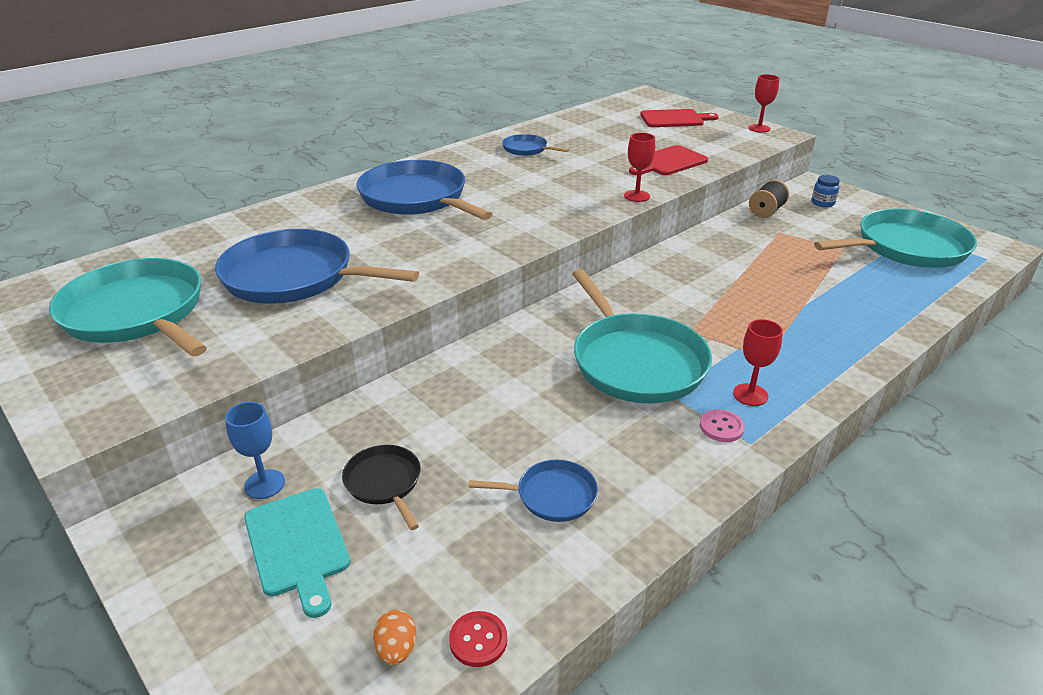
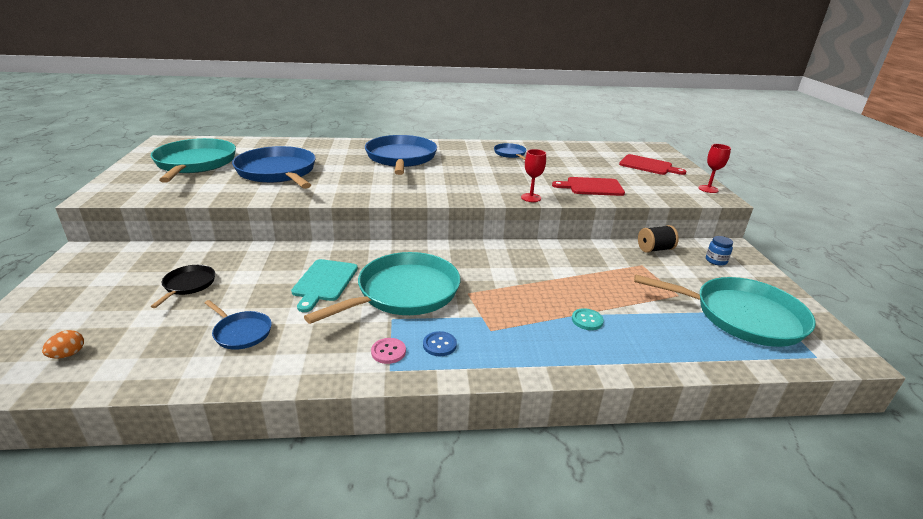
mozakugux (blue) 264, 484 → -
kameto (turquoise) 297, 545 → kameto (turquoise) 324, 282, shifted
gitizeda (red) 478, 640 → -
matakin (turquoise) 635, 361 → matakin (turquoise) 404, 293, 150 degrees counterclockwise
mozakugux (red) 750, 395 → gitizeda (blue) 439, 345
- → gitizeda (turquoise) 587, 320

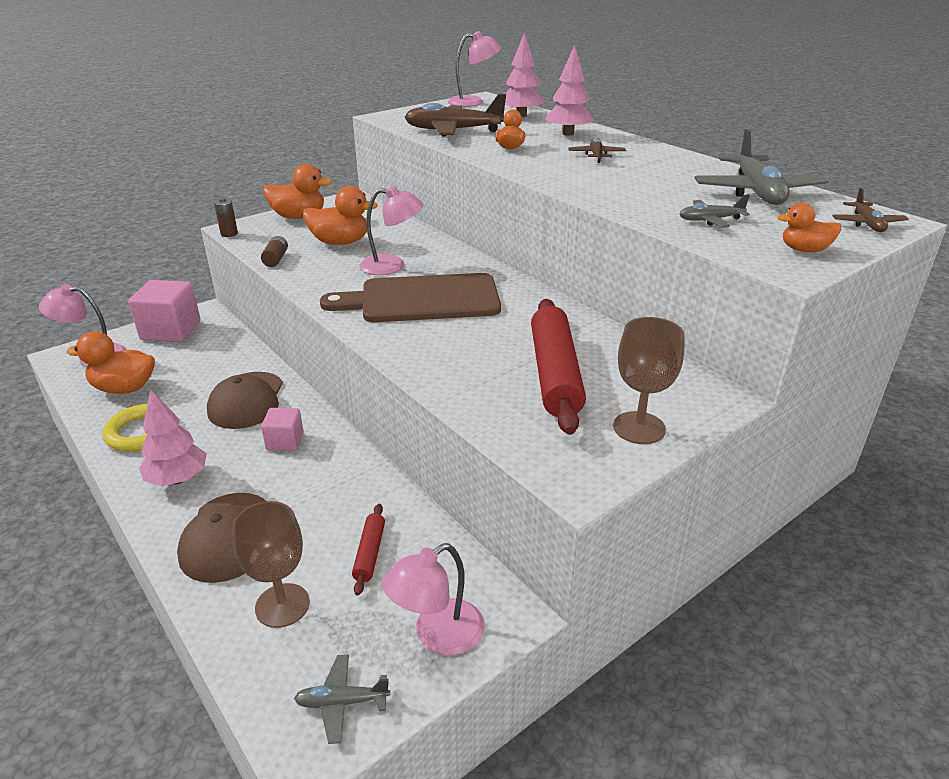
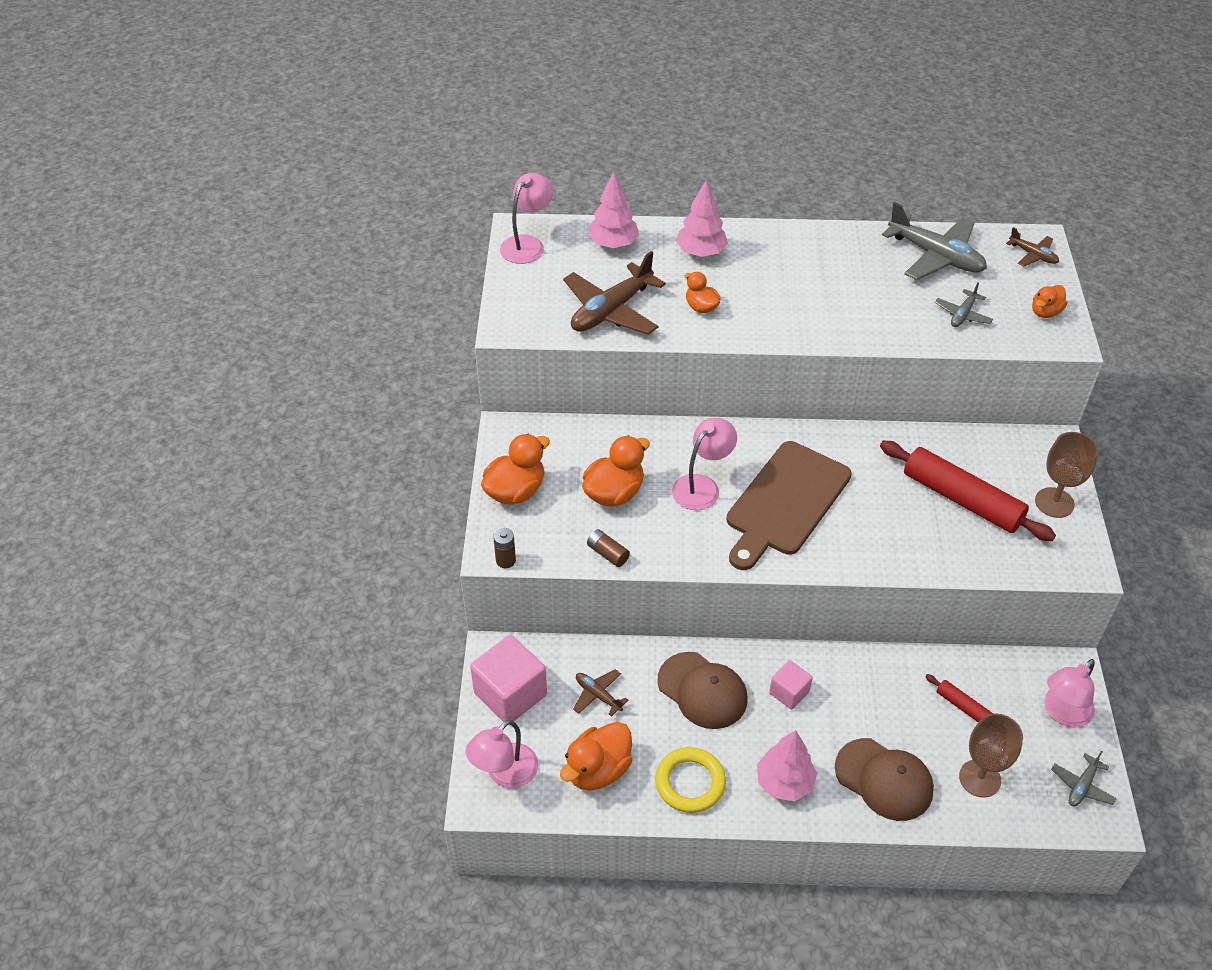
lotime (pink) 437, 635 → lotime (pink) 1062, 713, 45 degrees clockwise
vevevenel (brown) 596, 156 → vevevenel (brown) 598, 695, shifted

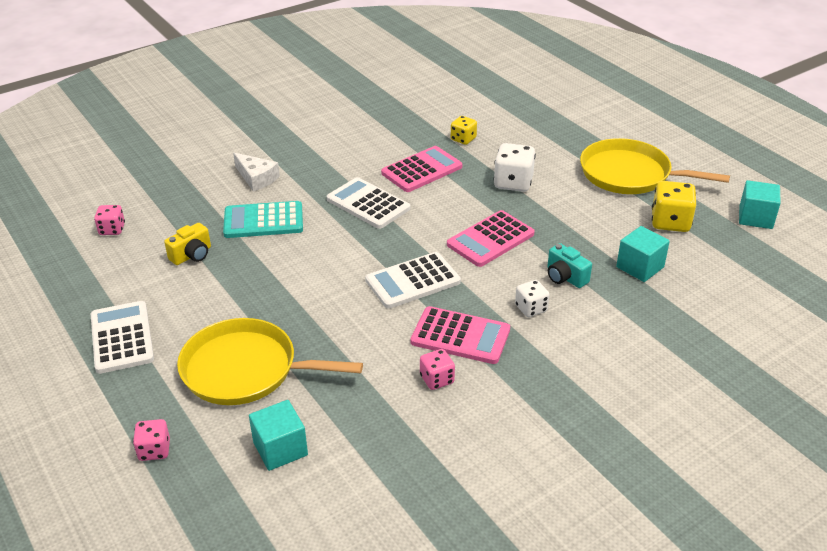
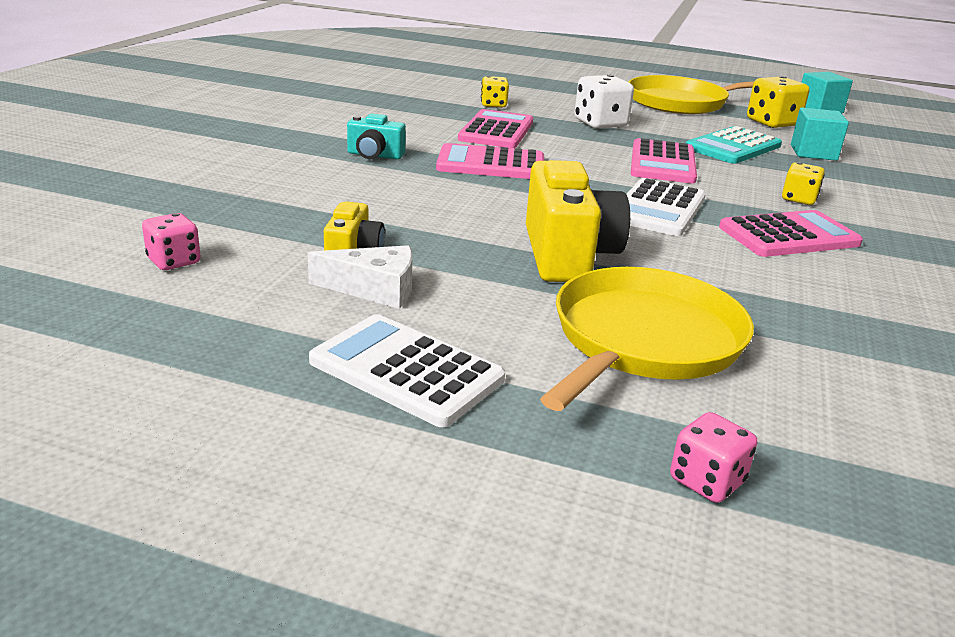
matakin (yellow) 245, 369 → matakin (yellow) 643, 340, 150 degrees clockwise
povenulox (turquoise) 263, 221 → povenulox (turquoise) 733, 147, shifted
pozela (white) 256, 178 → pozela (white) 375, 289, shifted
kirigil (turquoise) 280, 449 → -
povenulox (white) 368, 204 → povenulox (pink) 491, 164
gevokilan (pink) 437, 379 → -
gevokilan (white) 531, 308 → gevokilan (yellow) 798, 199
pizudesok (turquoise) 565, 277 → pizudesok (turquoise) 374, 155, shifted
- → pizudesok (yellow) 568, 255

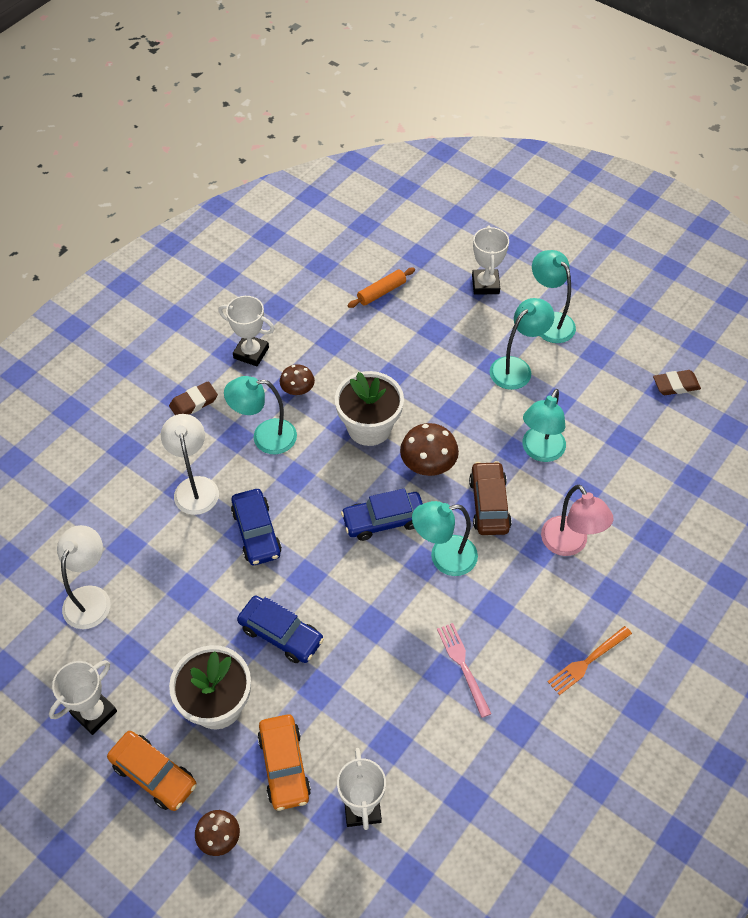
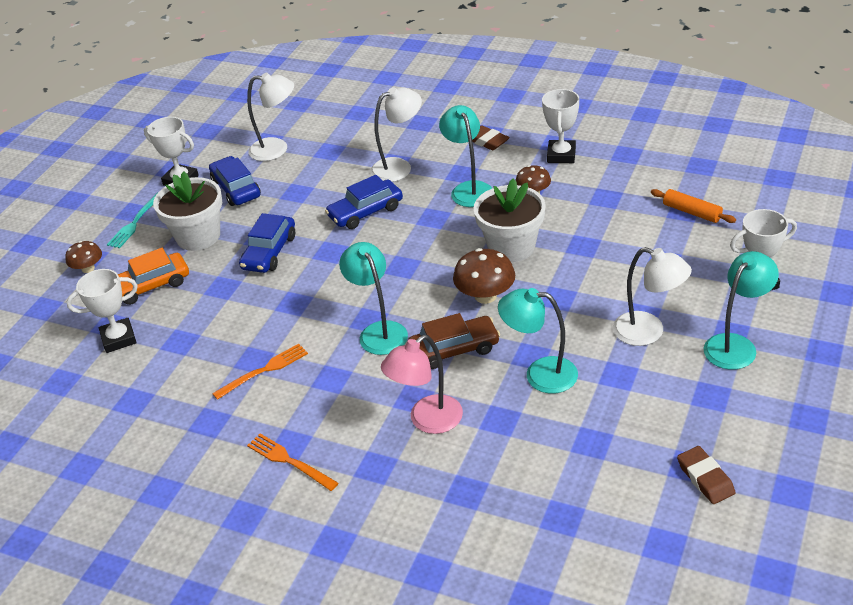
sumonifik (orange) 154, 774 → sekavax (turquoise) 135, 222
sumonifik (blue) 383, 520 → sumonifik (blue) 236, 189, shifted
sekavax (pink) 463, 666 → sekavax (orange) 264, 370
lotime (turquoise) 516, 368 → lotime (white) 648, 332

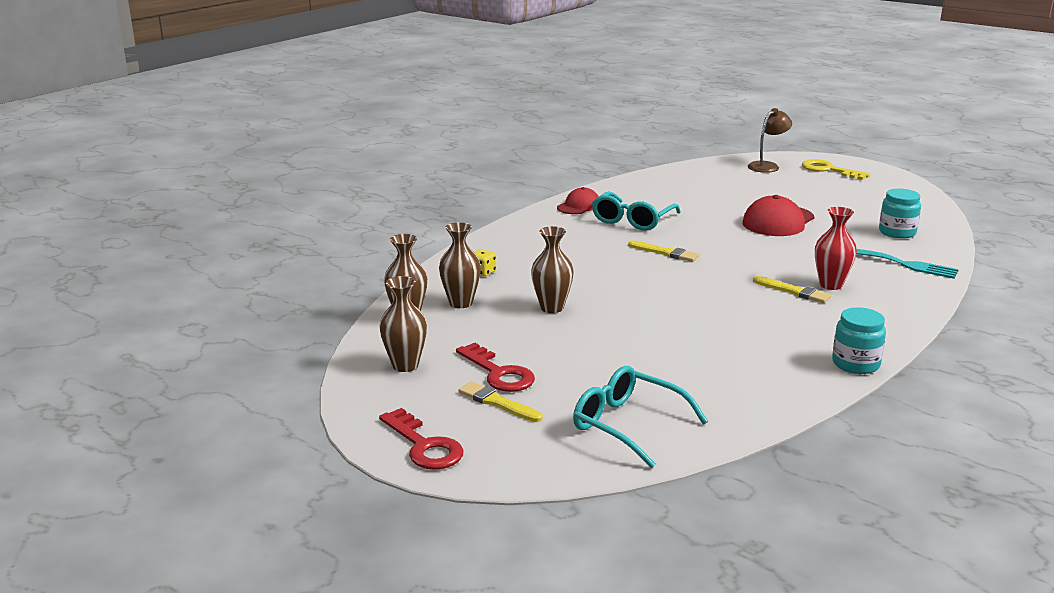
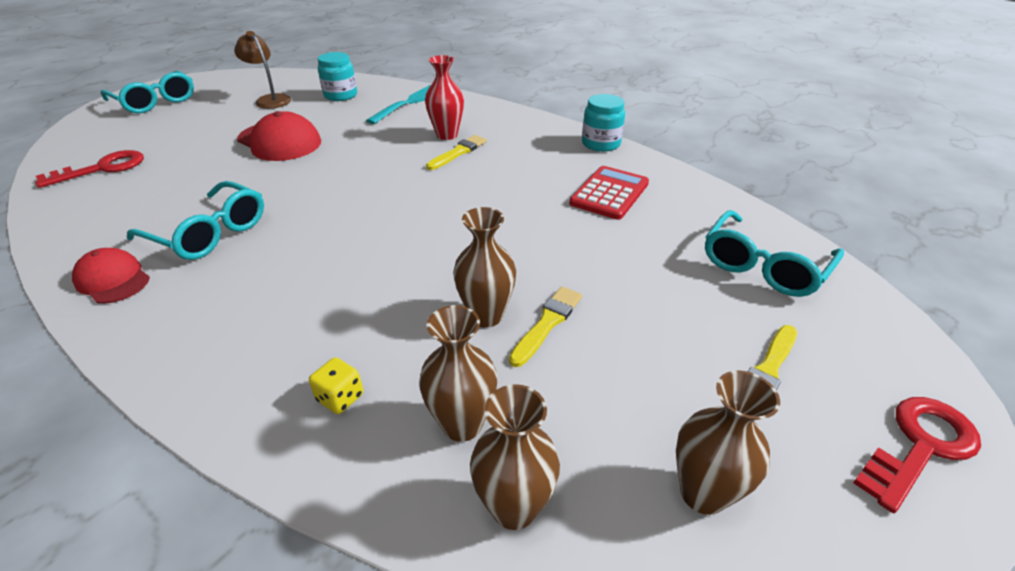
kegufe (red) 498, 373 → kegufe (red) 102, 169, shifted
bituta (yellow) 665, 253 → bituta (yellow) 547, 323, shifted
lotime (brown) 767, 166 → lotime (brown) 270, 99, shifted
kegufe (yellow) 829, 170 → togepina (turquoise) 155, 102
- → povenulox (red) 609, 193

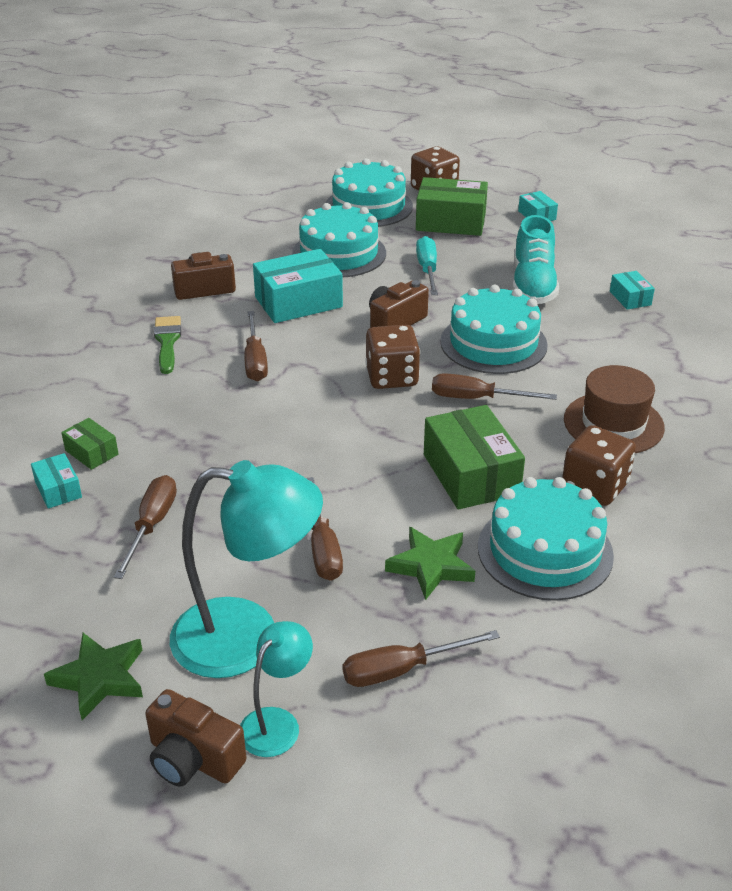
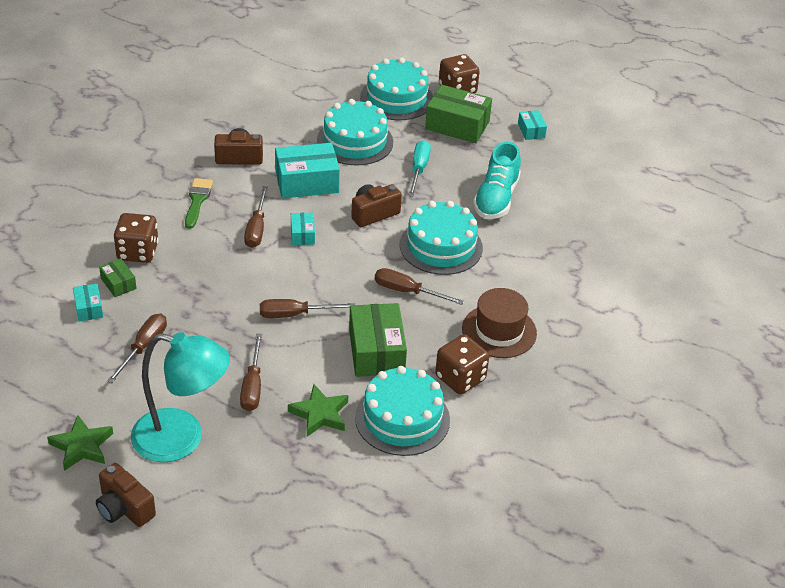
lotime (turquoise) 277, 722 → -
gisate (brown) 402, 669 → gisate (brown) 295, 314, shifted
gevokilan (brown) 392, 377 → gevokilan (brown) 138, 252, shifted
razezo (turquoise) 630, 298 → razezo (turquoise) 302, 234, shifted

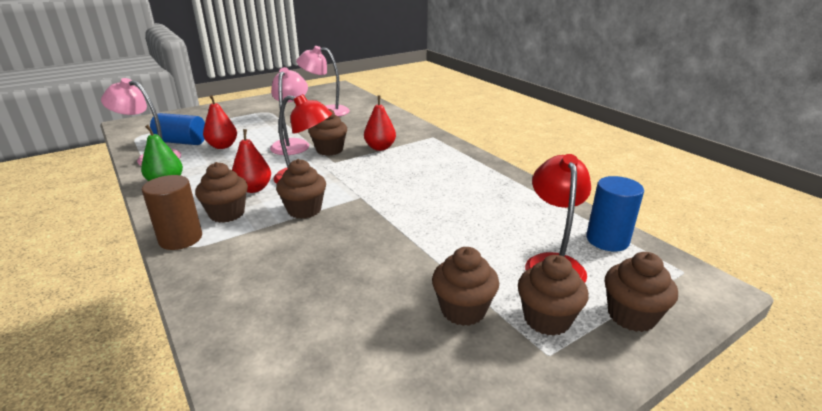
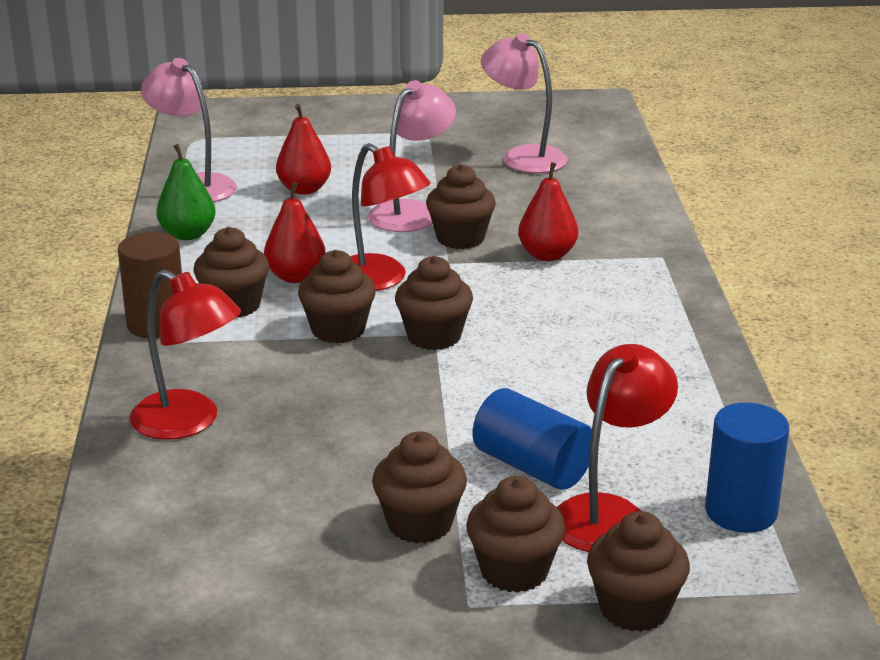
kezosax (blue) 182, 142 → kezosax (blue) 532, 466, shifted
- → lotime (red) 188, 422
- → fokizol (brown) 434, 336

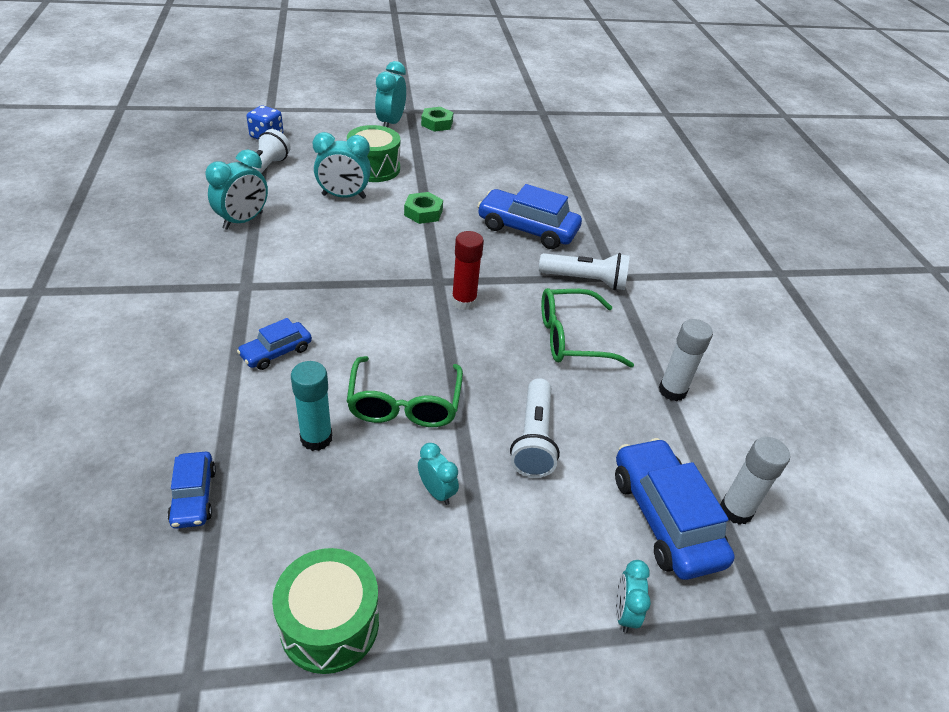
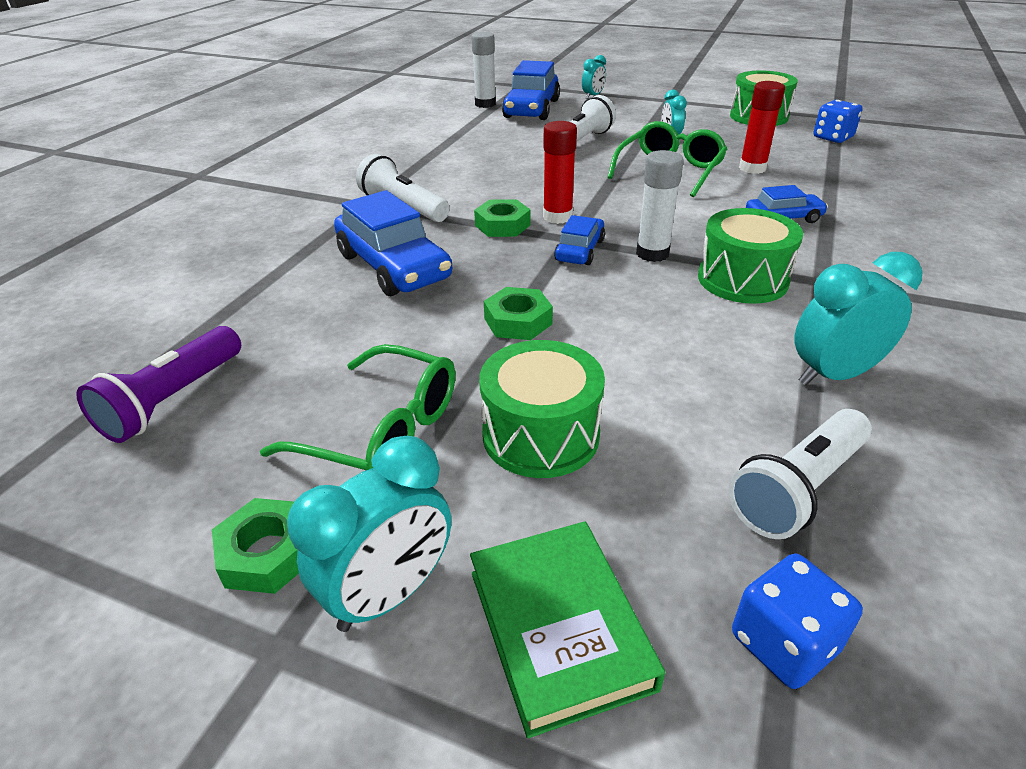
sumonifik (blue) 193, 496 → sumonifik (blue) 580, 250, shifted
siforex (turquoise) 316, 438 → siforex (red) 752, 168
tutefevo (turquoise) 344, 196 → -
togepina (green) 571, 338 → togepina (green) 383, 431, shifted
siforex (white) 672, 391 → siforex (white) 652, 254, shifted
- → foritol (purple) 172, 400
- → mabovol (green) 559, 628
- → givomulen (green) 502, 225
- → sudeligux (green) 742, 279
- → gevokilan (blue) 832, 137

